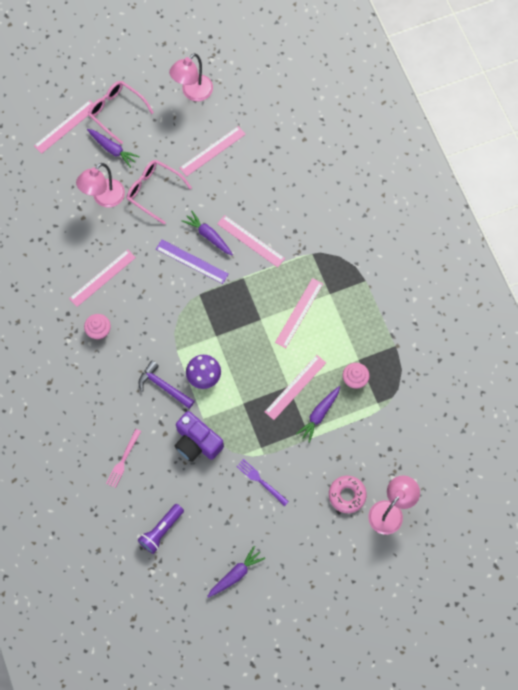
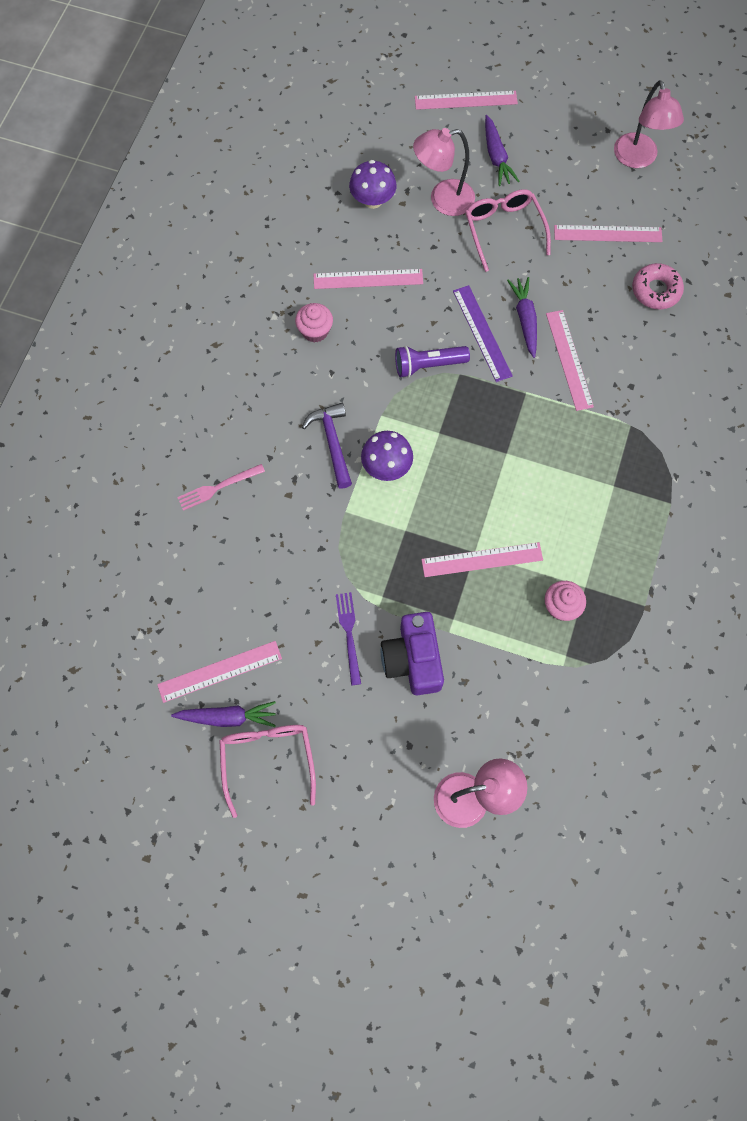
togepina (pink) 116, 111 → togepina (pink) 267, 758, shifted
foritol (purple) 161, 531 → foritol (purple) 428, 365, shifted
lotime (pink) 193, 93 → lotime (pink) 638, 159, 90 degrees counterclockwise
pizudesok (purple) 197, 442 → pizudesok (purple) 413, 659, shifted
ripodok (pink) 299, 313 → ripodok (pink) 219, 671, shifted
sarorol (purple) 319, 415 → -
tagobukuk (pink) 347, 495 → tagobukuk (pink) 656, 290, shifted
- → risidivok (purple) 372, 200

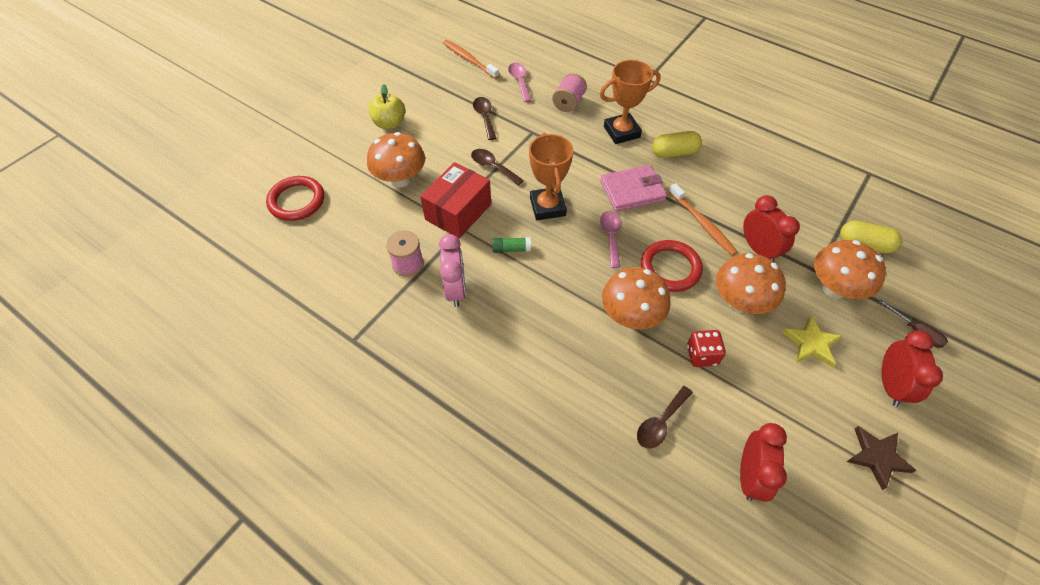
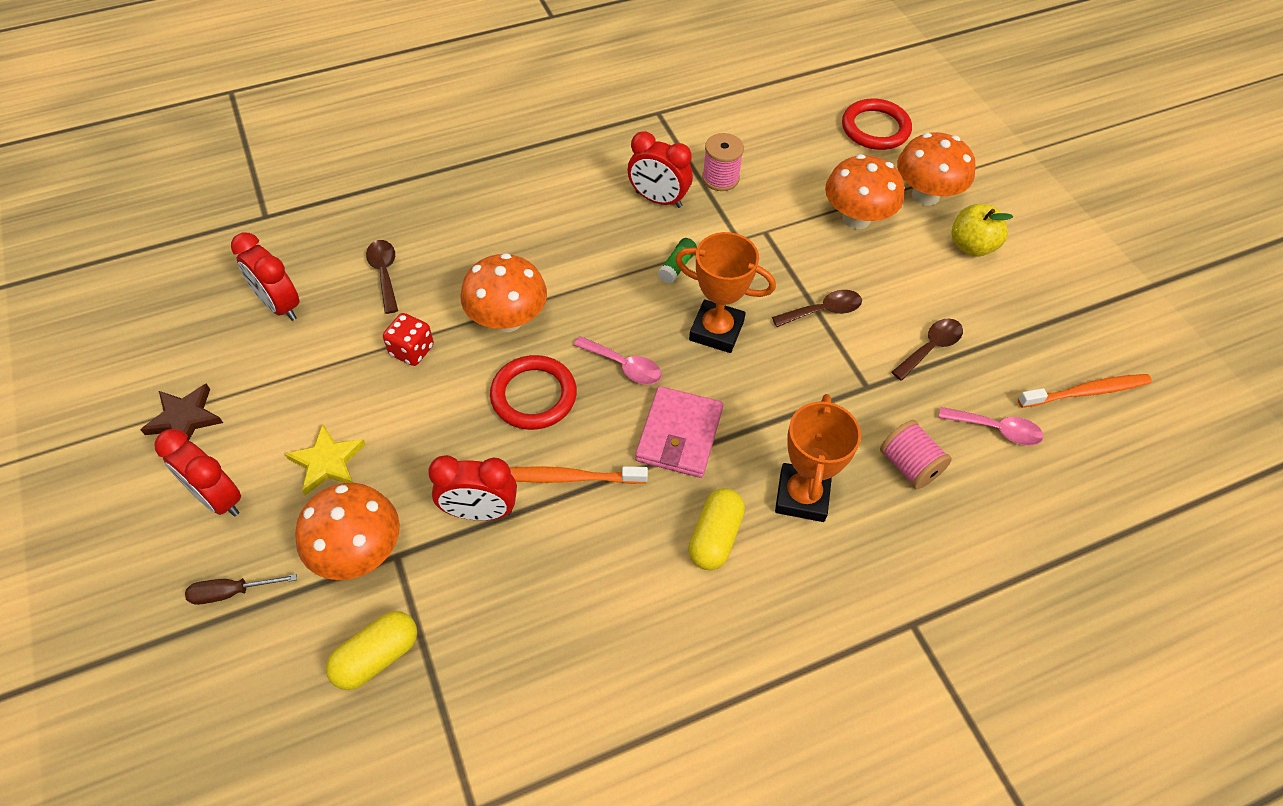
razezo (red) 458, 212 → -
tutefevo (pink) 456, 290 → tutefevo (red) 658, 199
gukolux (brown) 484, 117 → gukolux (brown) 930, 348, 60 degrees counterclockwise
risidivok (orange) 740, 302 → risidivok (orange) 925, 195, shifted

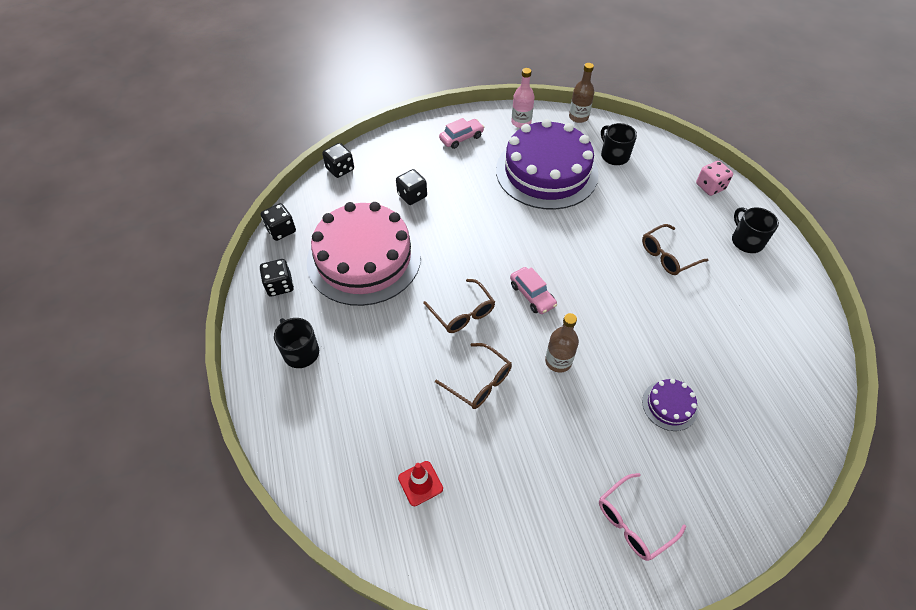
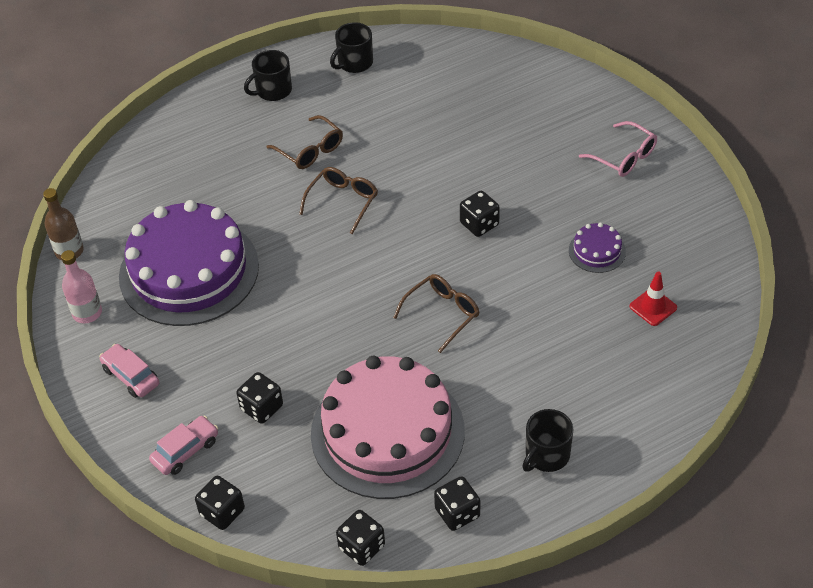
togepina (brown) 479, 382 → togepina (brown) 342, 202, shifted
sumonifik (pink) 532, 295 → sumonifik (pink) 185, 451, shifted
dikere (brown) 558, 361 → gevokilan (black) 479, 224
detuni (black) 614, 155 → detuni (black) 354, 63, shifted
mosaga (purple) 669, 405 → mosaga (purple) 597, 251, shifted
gevokilan (pink) 710, 187 → -

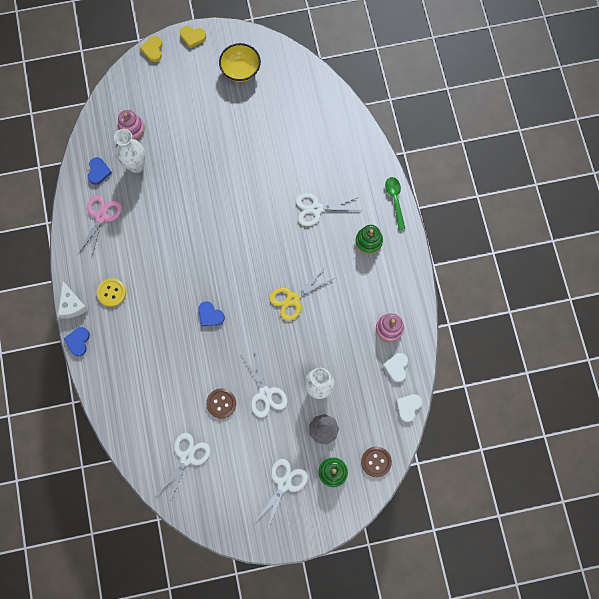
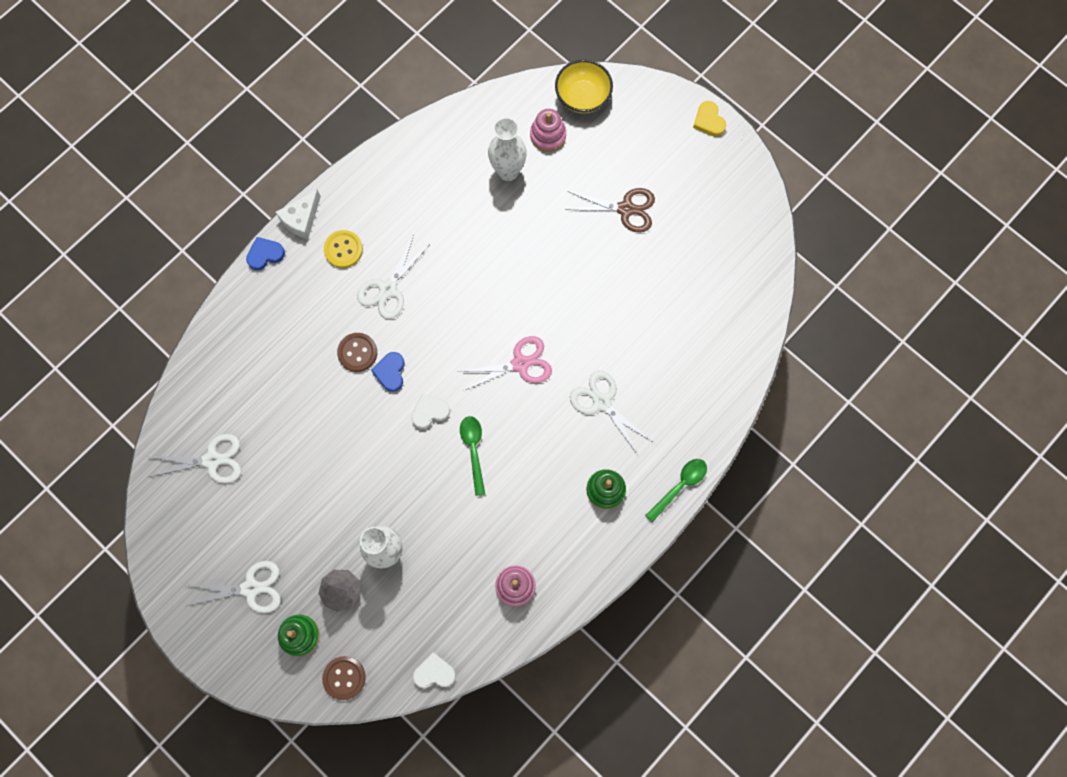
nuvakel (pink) 101, 216 → nuvakel (pink) 520, 364, shifted
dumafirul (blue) 98, 172 → -
dumafirul (yellow) 153, 50 → -
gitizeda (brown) 221, 403 → gitizeda (brown) 357, 352, shifted
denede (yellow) 240, 70 → denede (yellow) 582, 97, shifted
nuvakel (white) 265, 393 → nuvakel (white) 388, 289, shifted
nuvakel (yellow) 293, 299 → gukolux (green) 473, 450
dumafirul (white) 396, 367 → dumafirul (white) 430, 412, shifted
- → nuvakel (brown) 626, 209

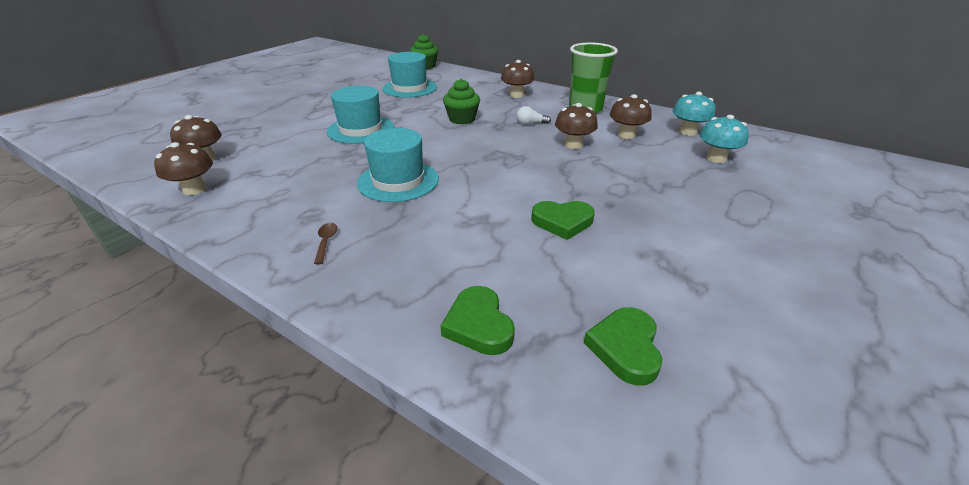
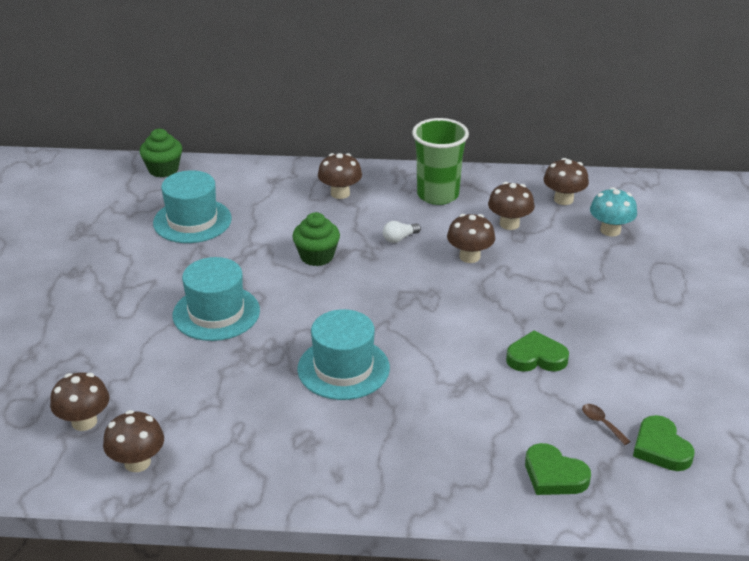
gukolux (brown) 326, 242 → gukolux (brown) 601, 423, shifted
dumafirul (green) 562, 222 → dumafirul (green) 536, 357, 150 degrees counterclockwise
risidivok (turquoise) 688, 132 → risidivok (brown) 563, 199

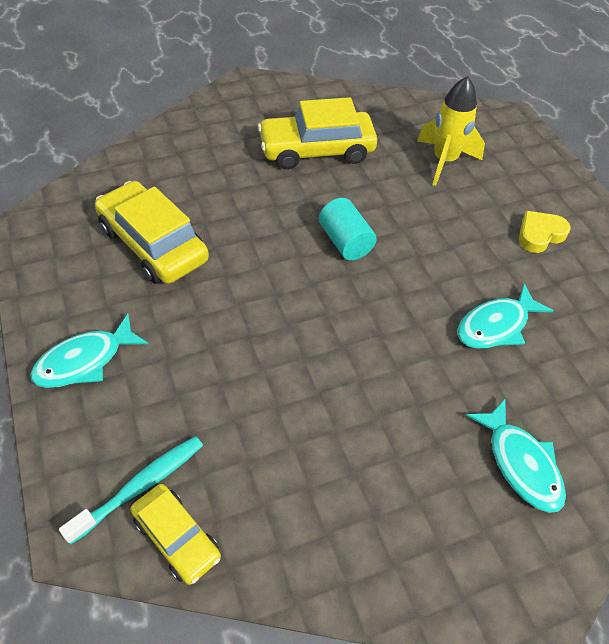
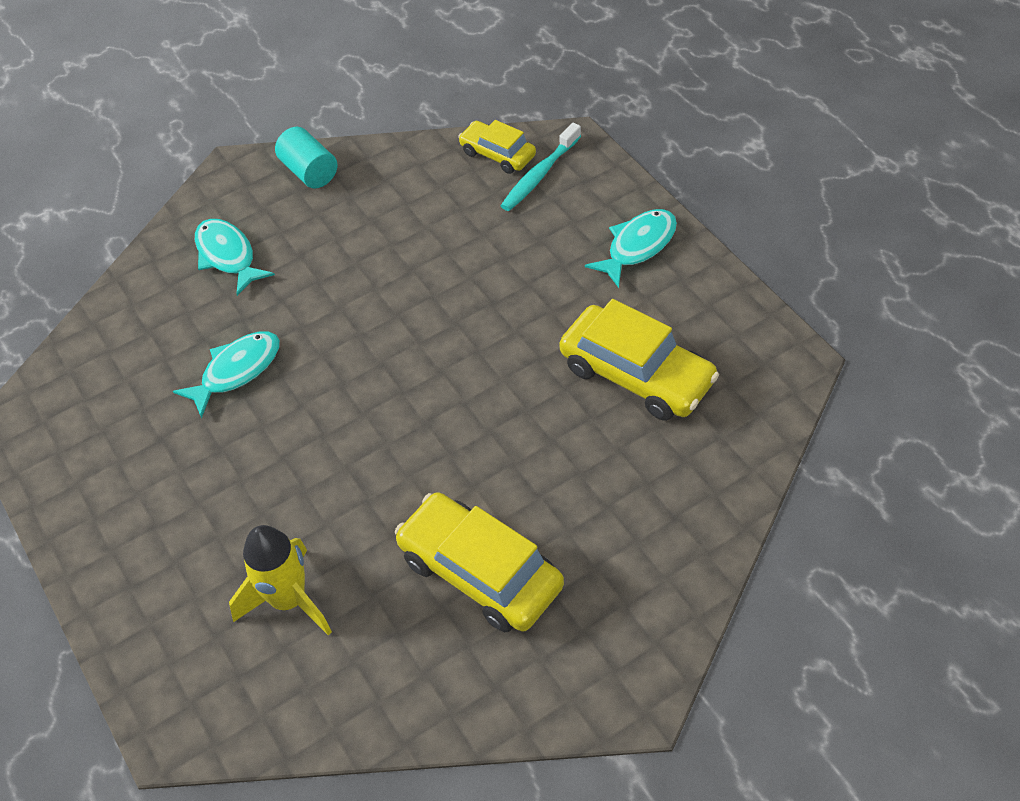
sumonifik (yellow) 317, 150 → sumonifik (yellow) 480, 572, 120 degrees counterclockwise
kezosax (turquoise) 345, 242 → kezosax (turquoise) 309, 171, shifted
dumafirul (yellow) 539, 234 → -

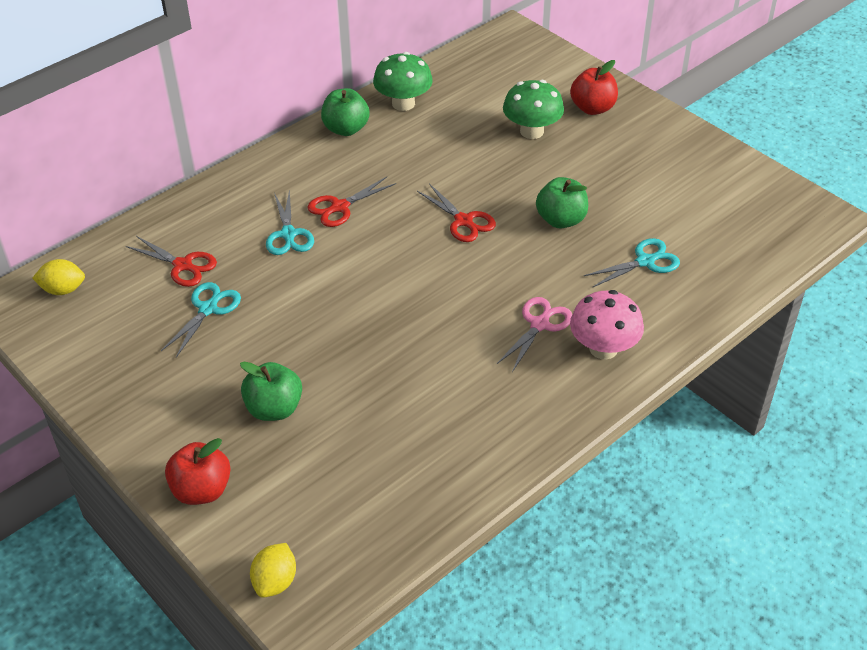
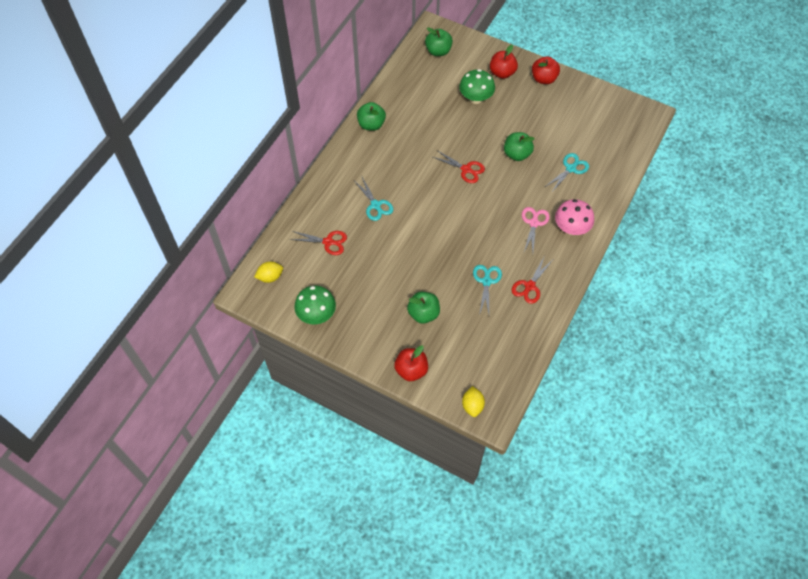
nuvakel (turquoise) 208, 308 → nuvakel (turquoise) 486, 281, shifted
nuvakel (red) 339, 207 → nuvakel (red) 529, 286, shifted
risidivok (green) 403, 103 → risidivok (green) 316, 314, shifted
- → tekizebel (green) 438, 51
- → tekizebel (red) 543, 79

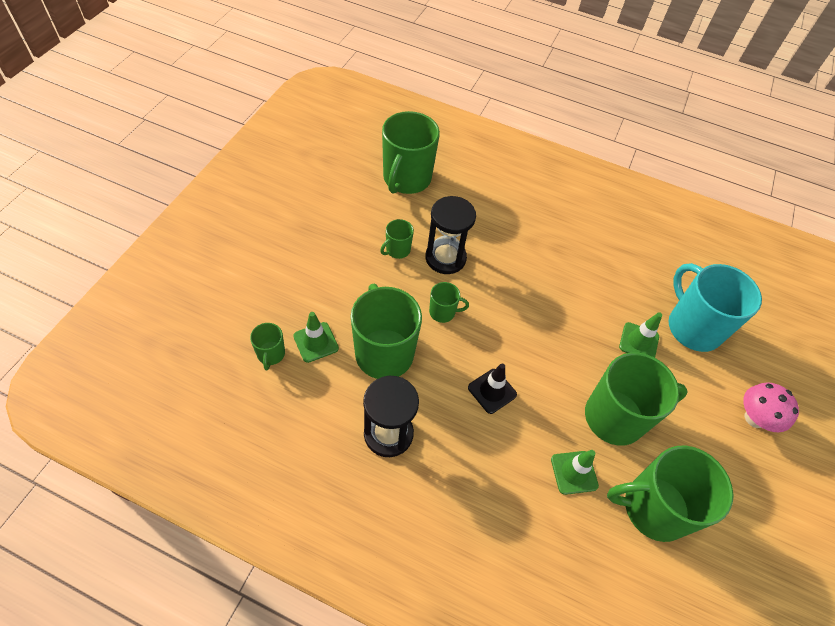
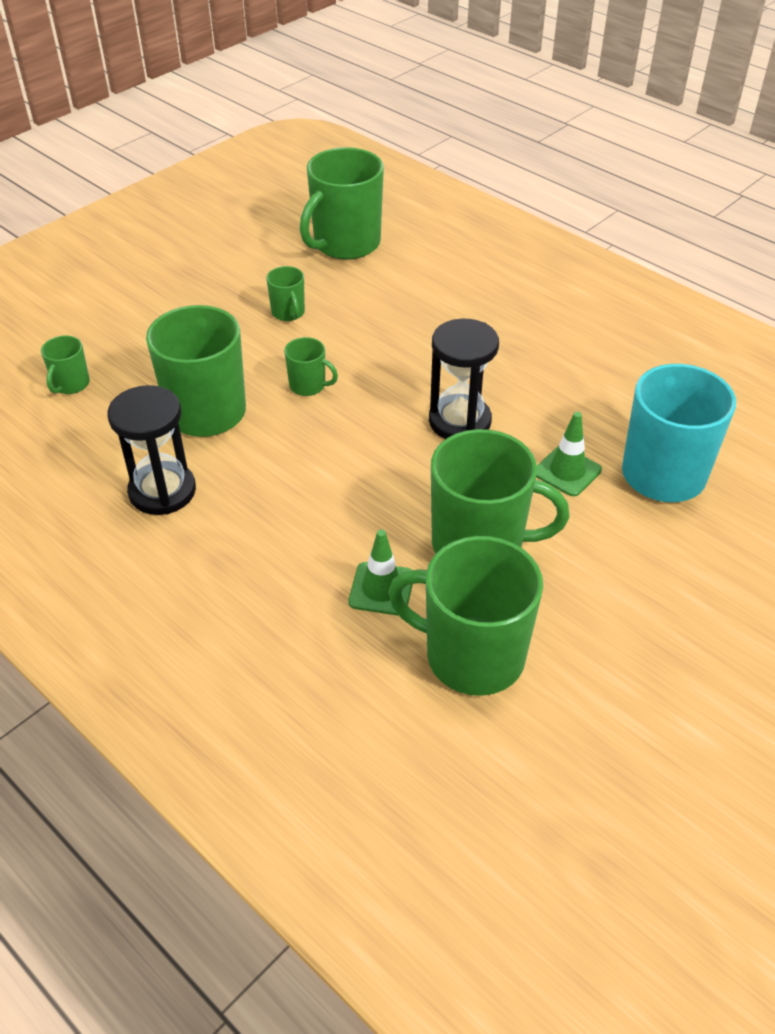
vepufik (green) 316, 342 → -
detuni (green) 397, 250 → detuni (green) 288, 313, 90 degrees counterclockwise
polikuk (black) 445, 258 → polikuk (black) 459, 421, shifted
vepufik (black) 492, 391 → -
risidivok (pink) 754, 418 → -

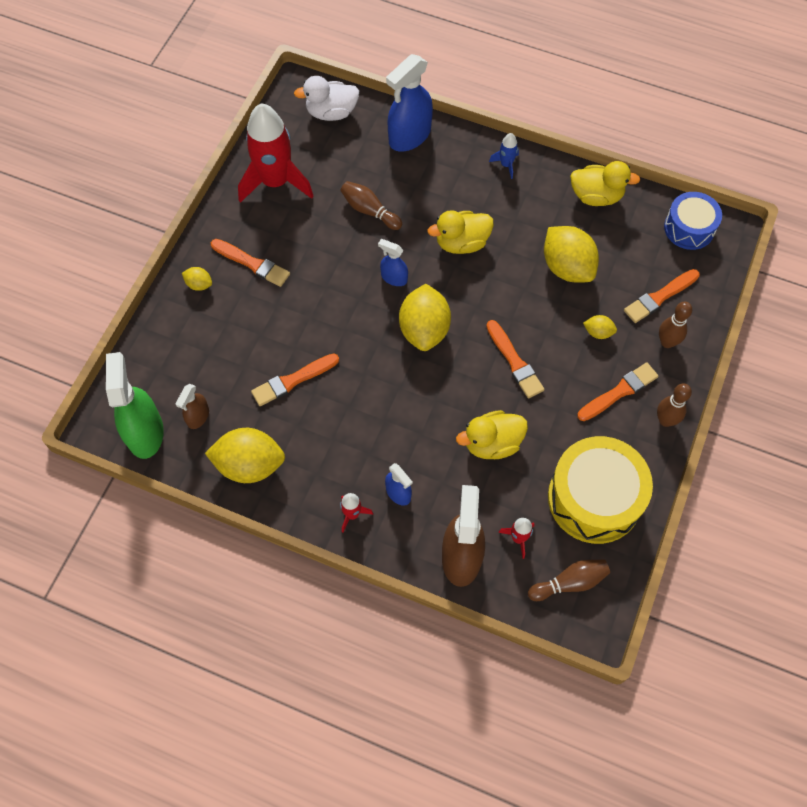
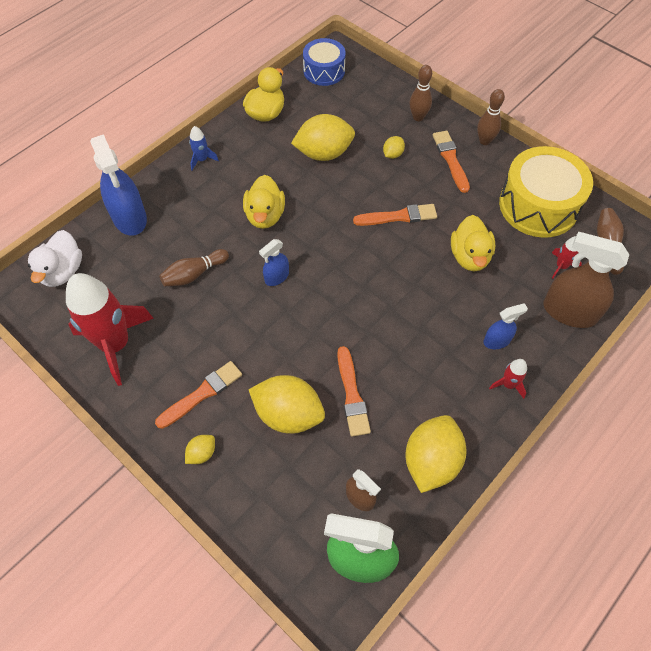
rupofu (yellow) 424, 329 → rupofu (yellow) 288, 414, shifted
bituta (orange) 659, 297 → -

